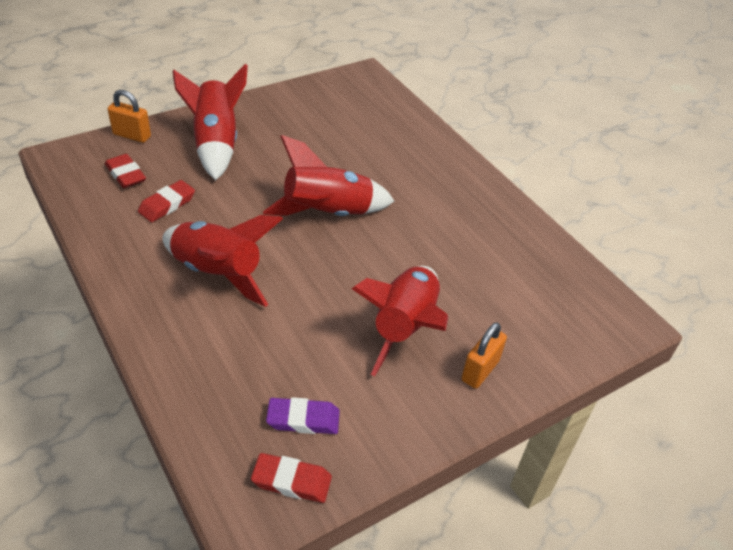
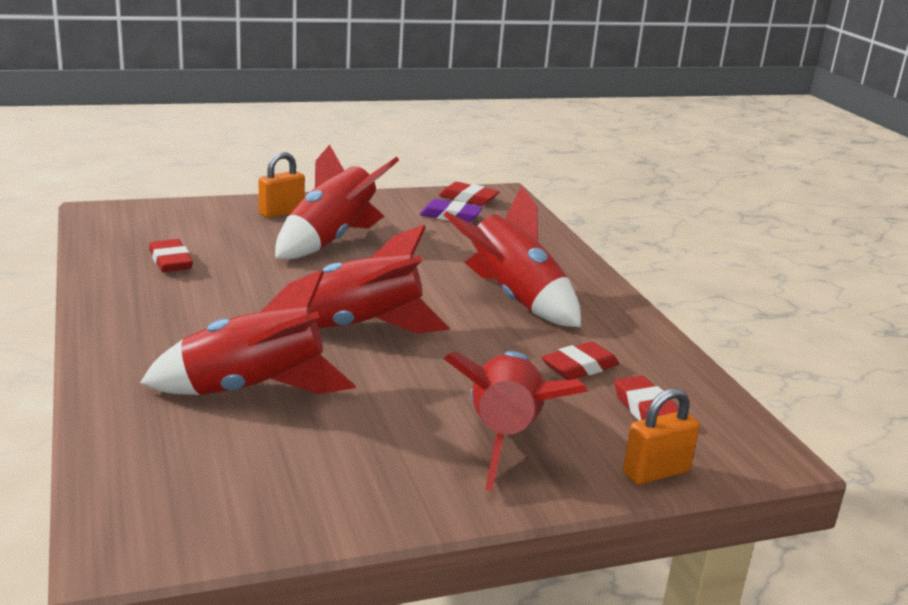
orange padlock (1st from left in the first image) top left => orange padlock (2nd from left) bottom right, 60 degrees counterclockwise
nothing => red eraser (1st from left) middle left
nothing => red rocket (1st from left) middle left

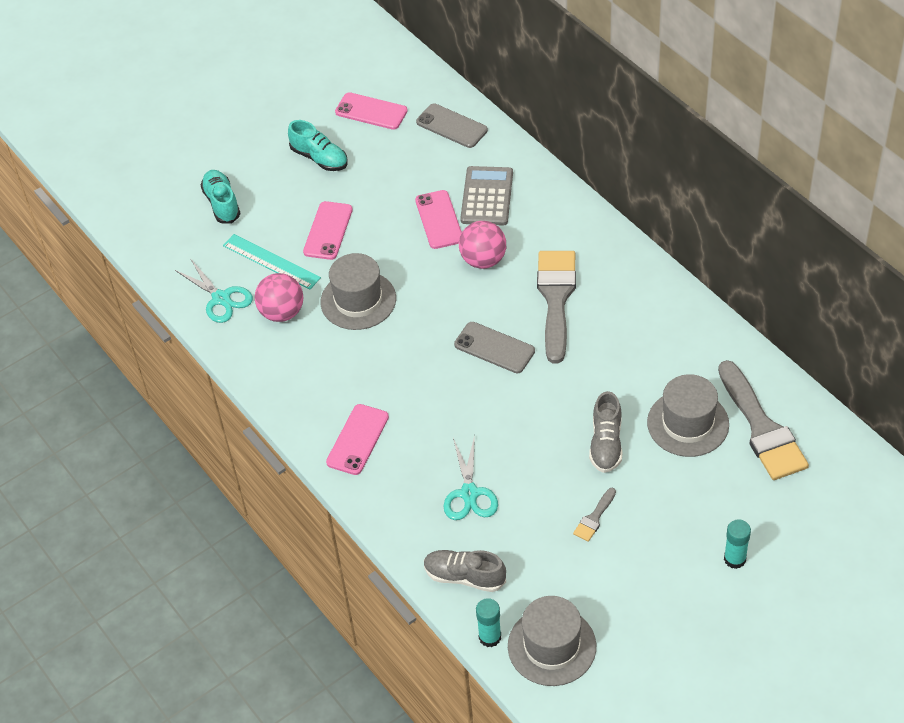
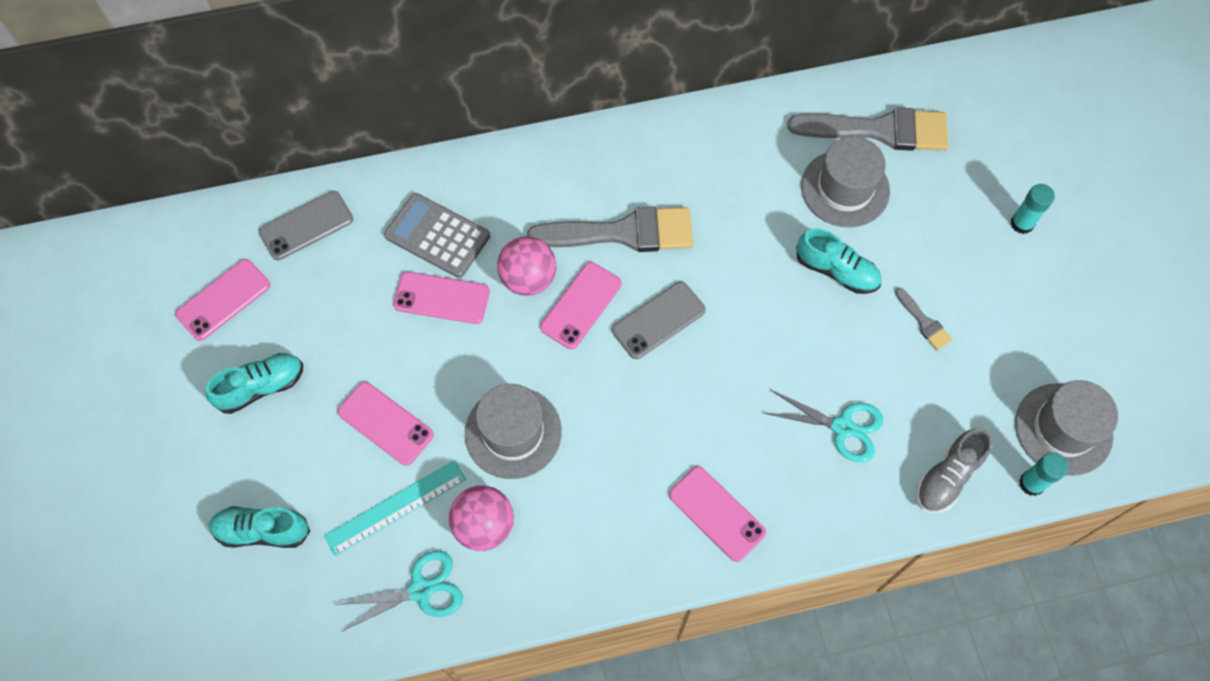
grey brush (1st from left) centre, 150 degrees clockwise
grey shoe (2nd from left) middle right => turquoise shoe (3rd from left) middle right
nothing => pink phone (4th from left) centre

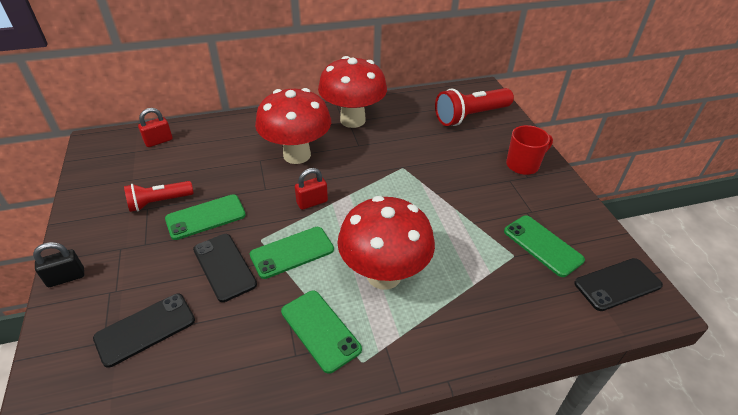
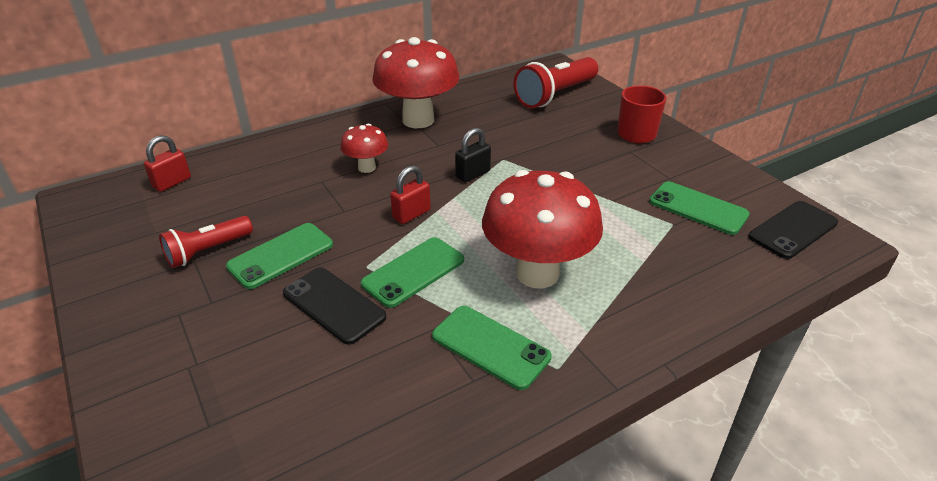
red mushroom (1st from left) top centre, x0.50
black padlock middle left => black padlock top centre, move
black phone (1st from left) bottom left => nothing

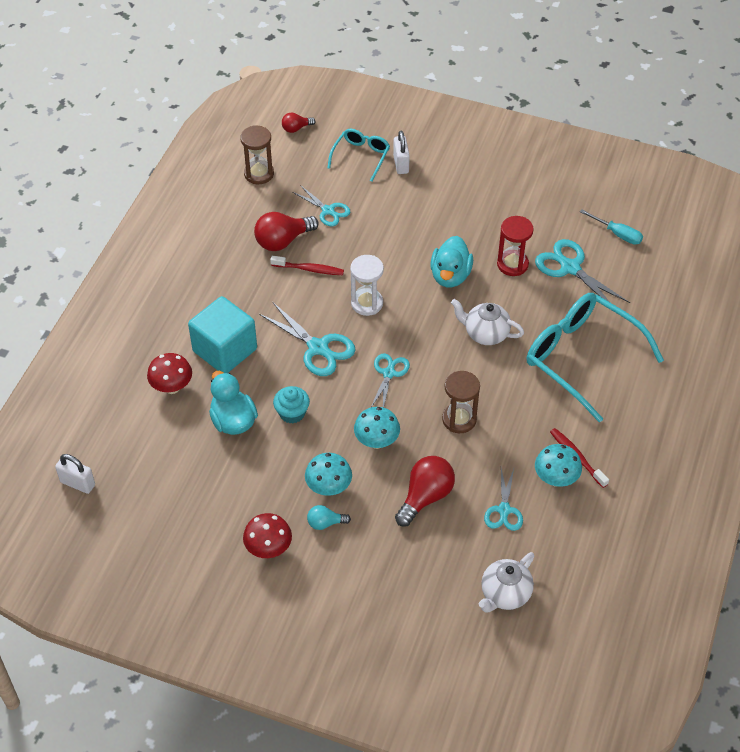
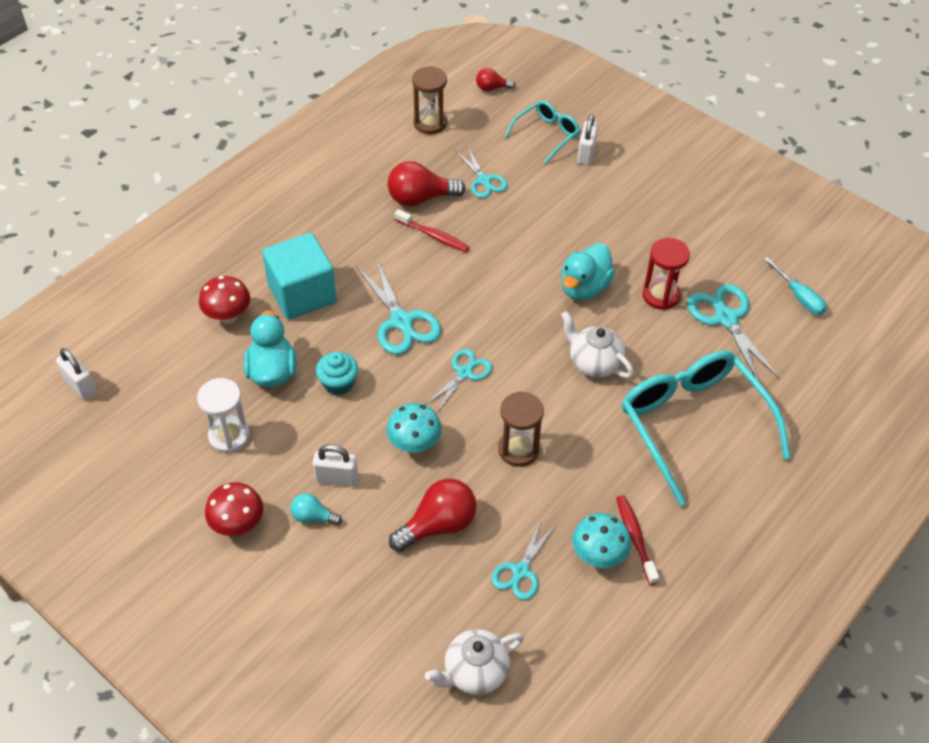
white hourglass centre => white hourglass middle left, move
turquoise mushroom (1st from left) centre => white padlock (2nd from left) centre

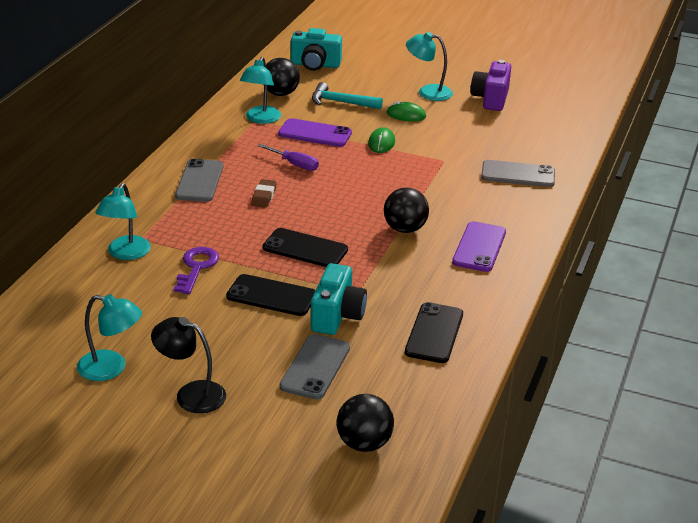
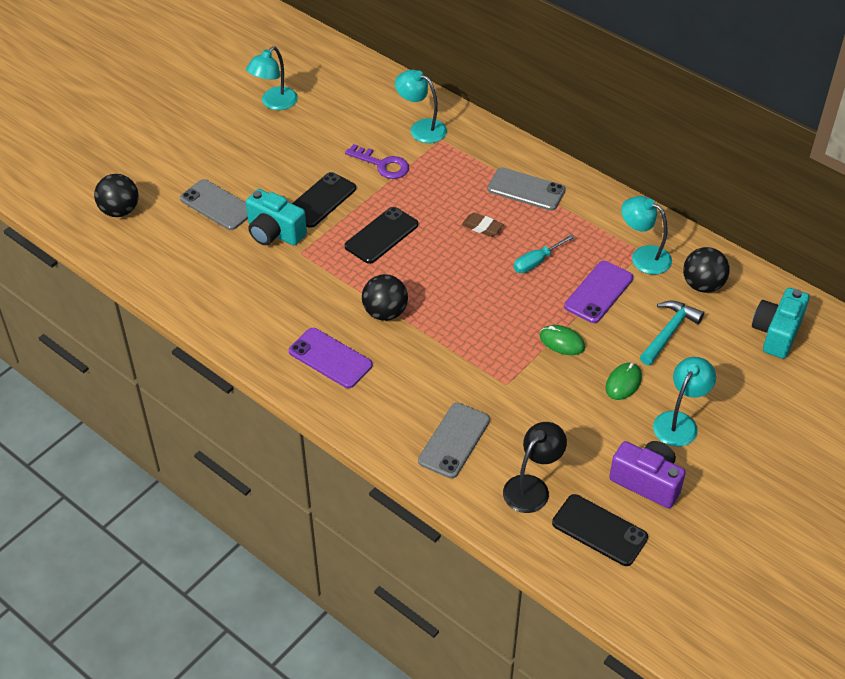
purple screwdriver top centre => turquoise screwdriver centre
black phone (3rd from left) centre => black phone (3rd from left) bottom right, move
black lamp bottom left => black lamp bottom centre, move

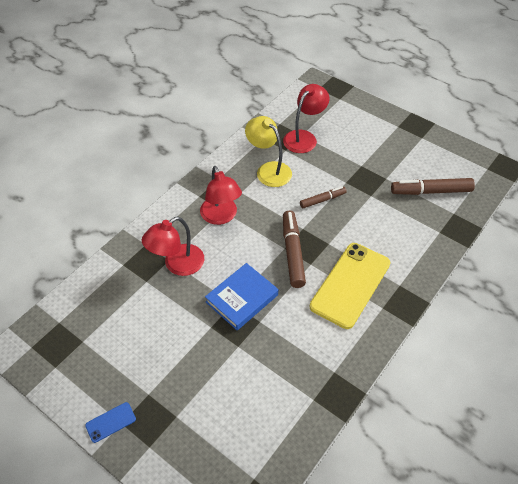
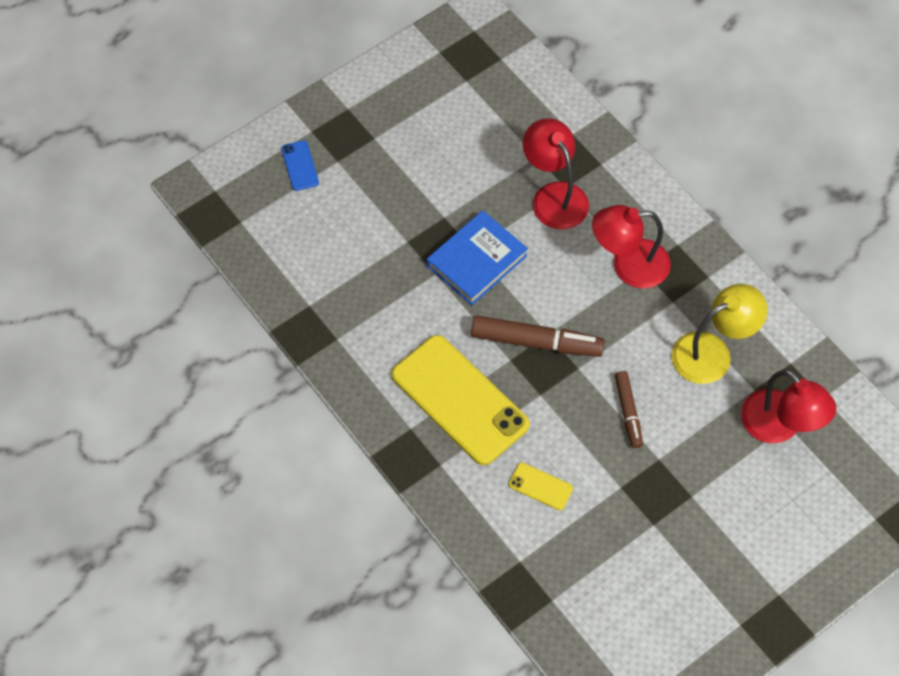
brown marker (3rd from left) middle right => nothing
blue book centre, 75 degrees clockwise
blue phone bottom left => blue phone top centre, move
nothing => yellow phone (2nd from left) bottom centre

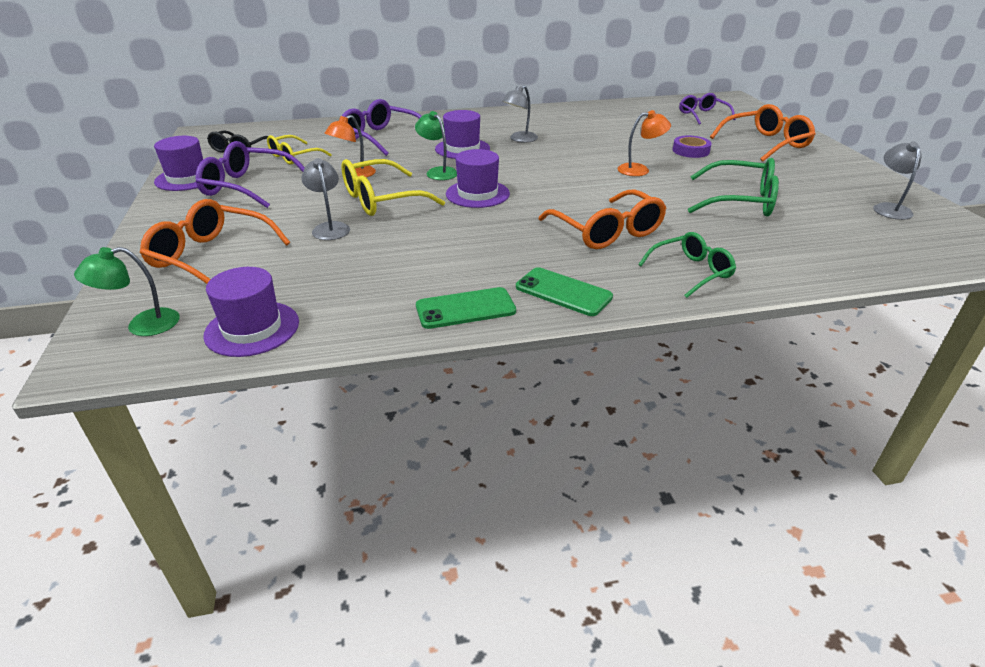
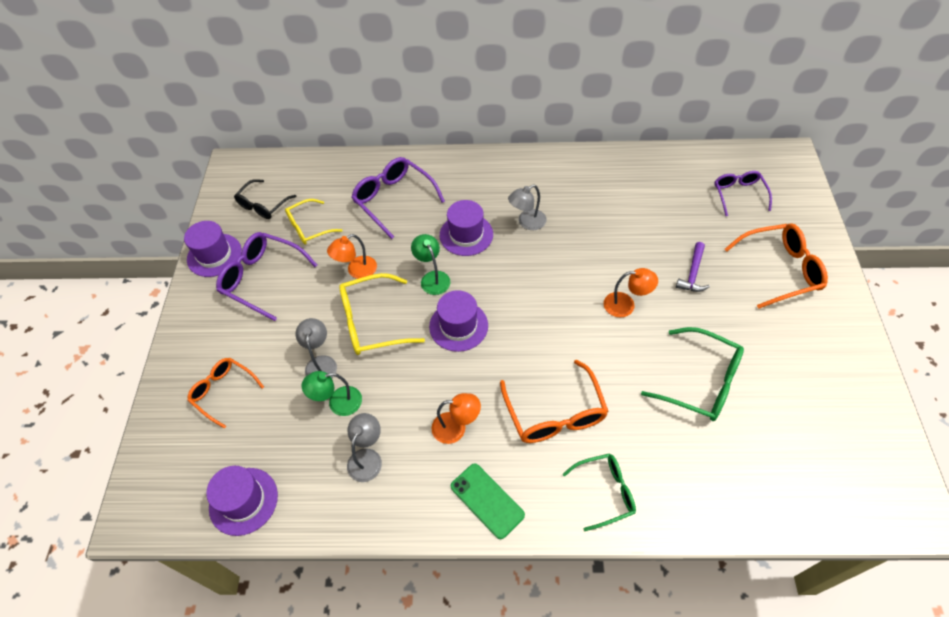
purple tape top right => purple hammer middle right
grey lamp (3rd from left in the first image) top right => grey lamp (2nd from left) bottom centre, move
orange glasses (1st from left) middle left, x0.66
green lamp (1st from left) middle left => green lamp (1st from left) centre, move
green phone (1st from left) centre => nothing
nothing => orange lamp (2nd from left) bottom centre

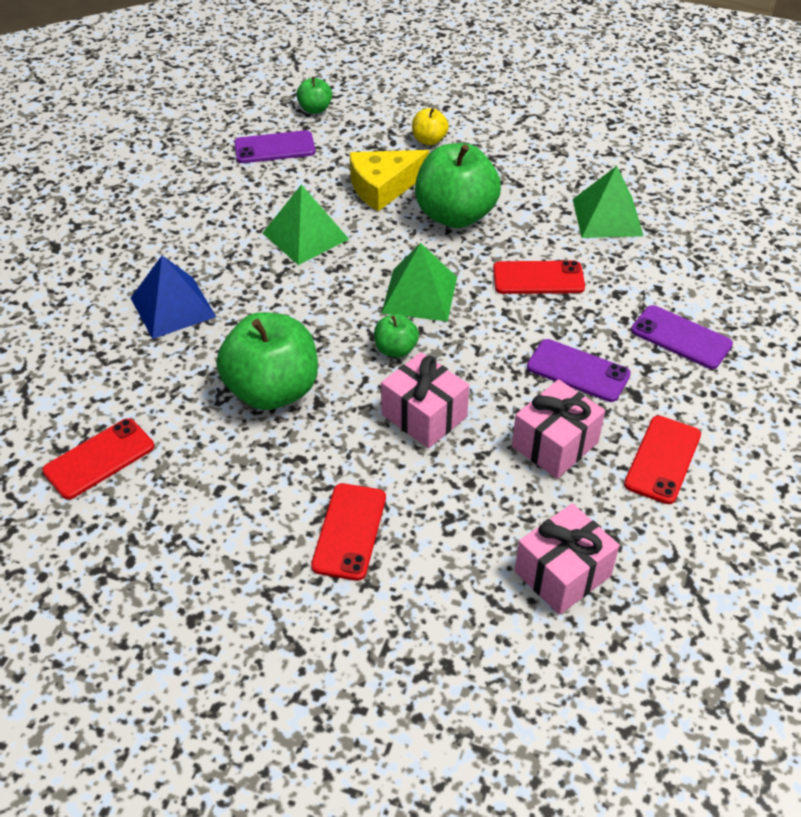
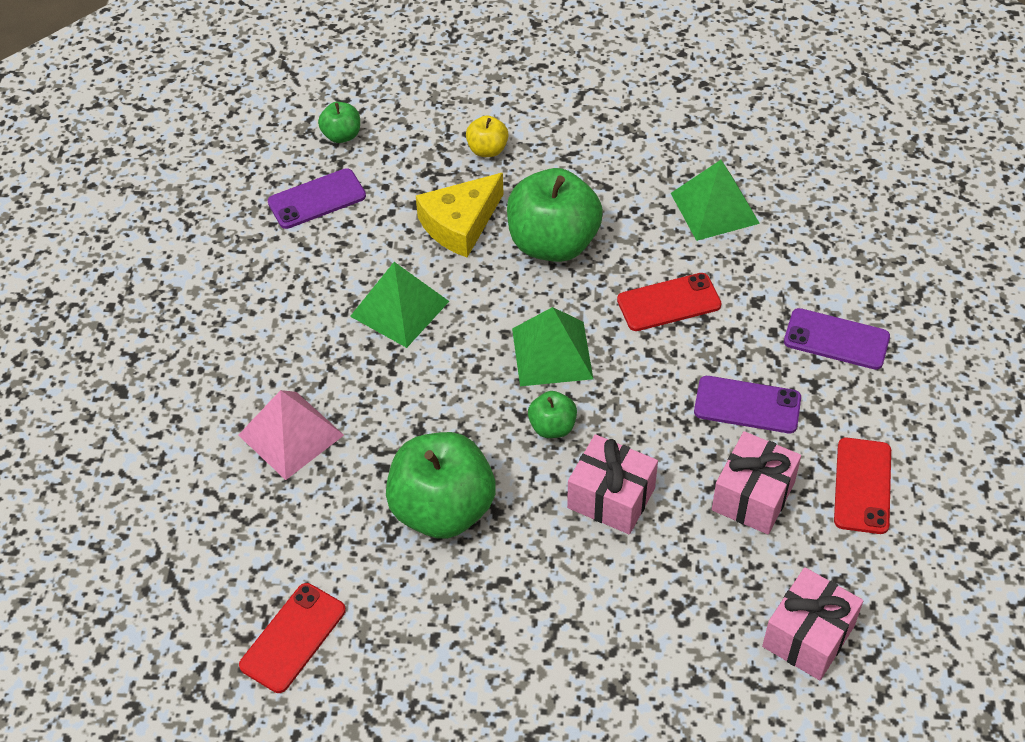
blue pyramid middle left => pink pyramid middle left
red phone (2nd from left) centre => nothing

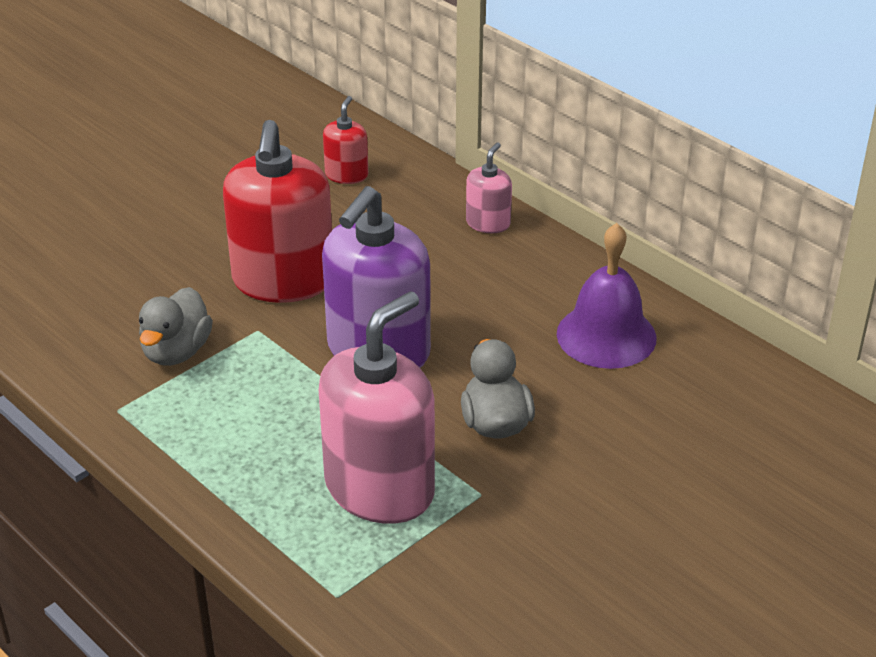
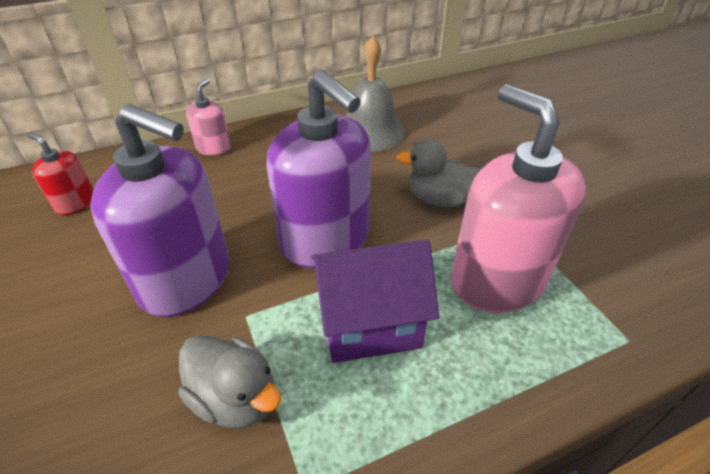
red soap dispenser (1st from left) top left => purple soap dispenser (1st from left) middle left
pink soap dispenser (2nd from left in the first image) top centre => pink soap dispenser (1st from left) top left, 60 degrees clockwise
purple bell middle right => grey bell top centre
nothing => purple house centre

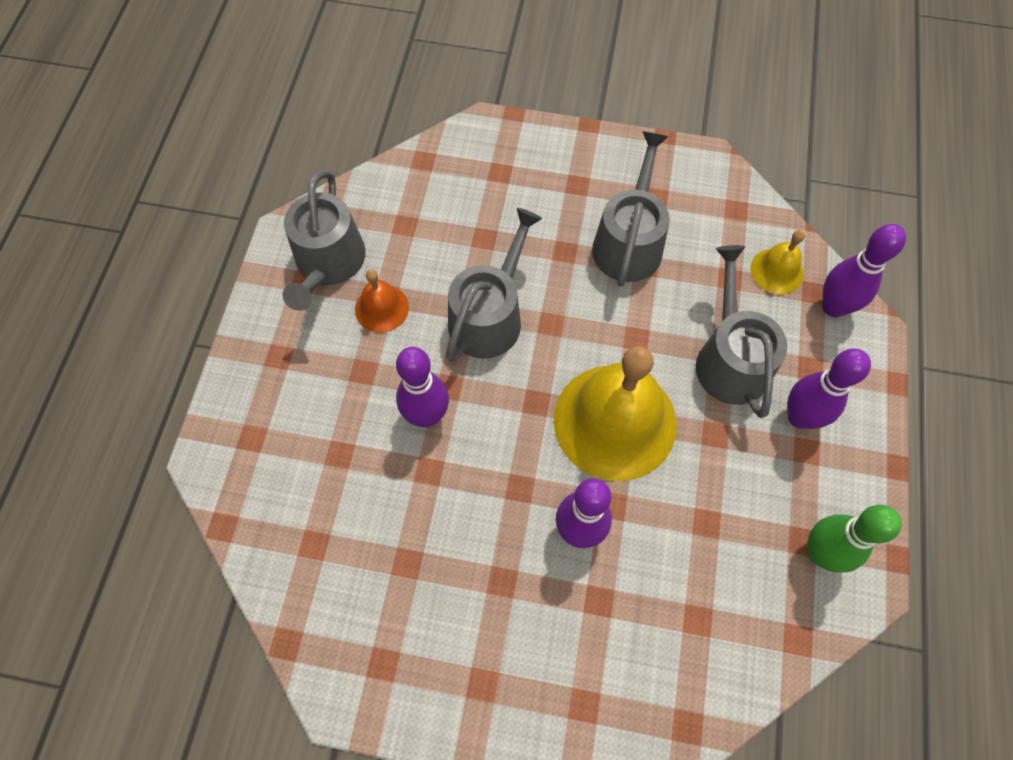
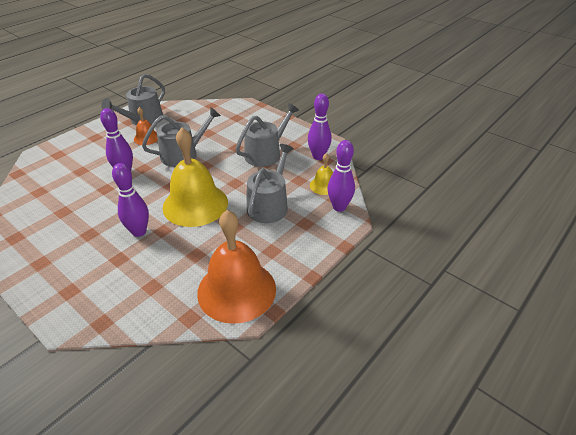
purple bowling pin (3rd from left) middle right => purple bowling pin (3rd from left) top centre, move
green bowling pin bottom right => orange bell (2nd from left) centre

